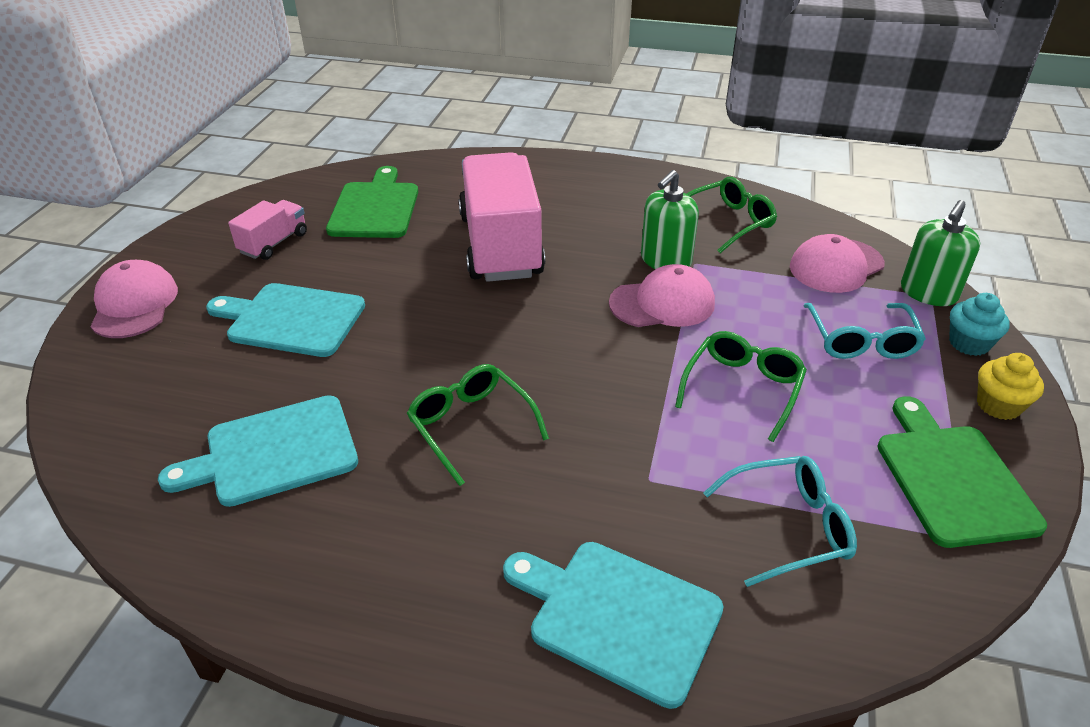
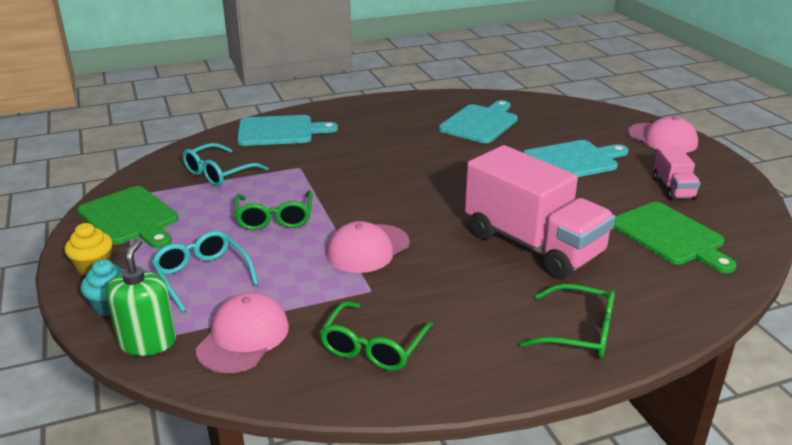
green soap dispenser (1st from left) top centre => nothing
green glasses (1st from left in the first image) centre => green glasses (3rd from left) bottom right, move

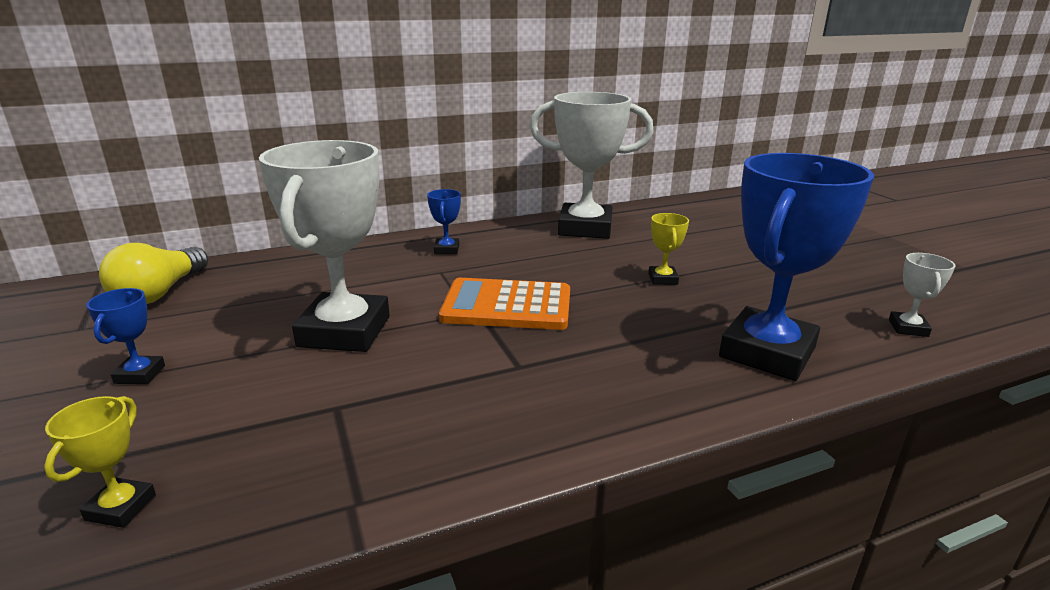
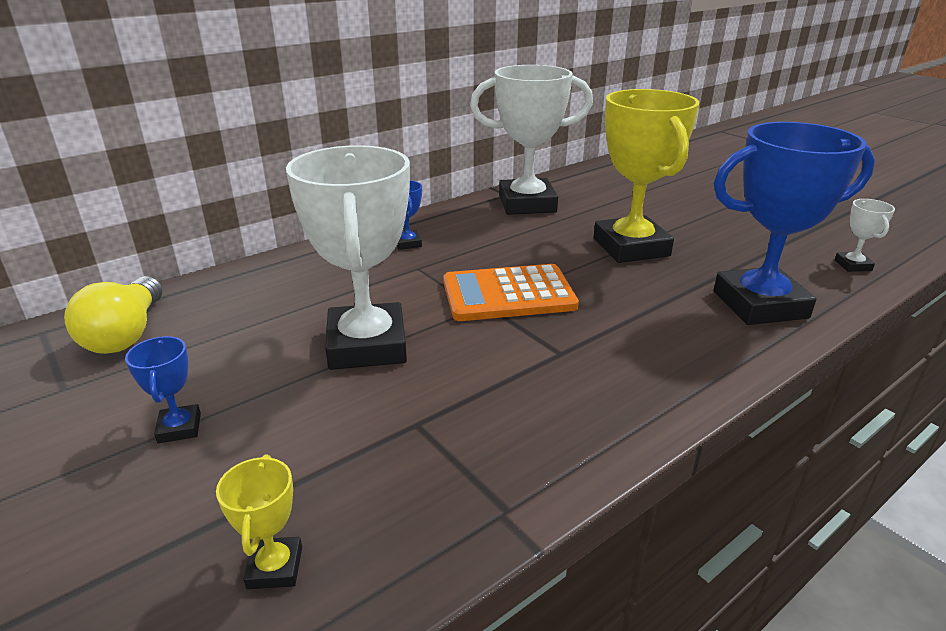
blue trophy (3rd from left) middle right, 60 degrees clockwise
yellow trophy (2nd from left) centre => yellow trophy (2nd from left) top right, x2.38

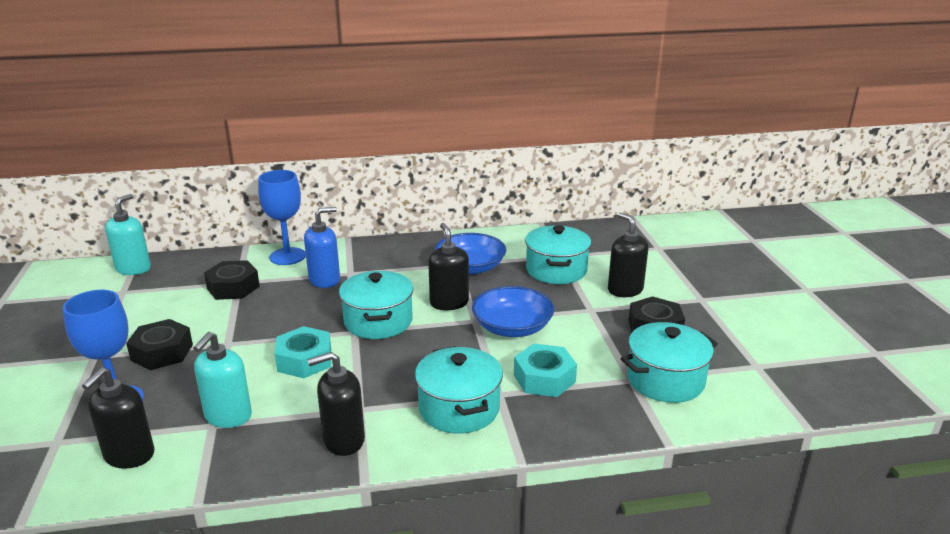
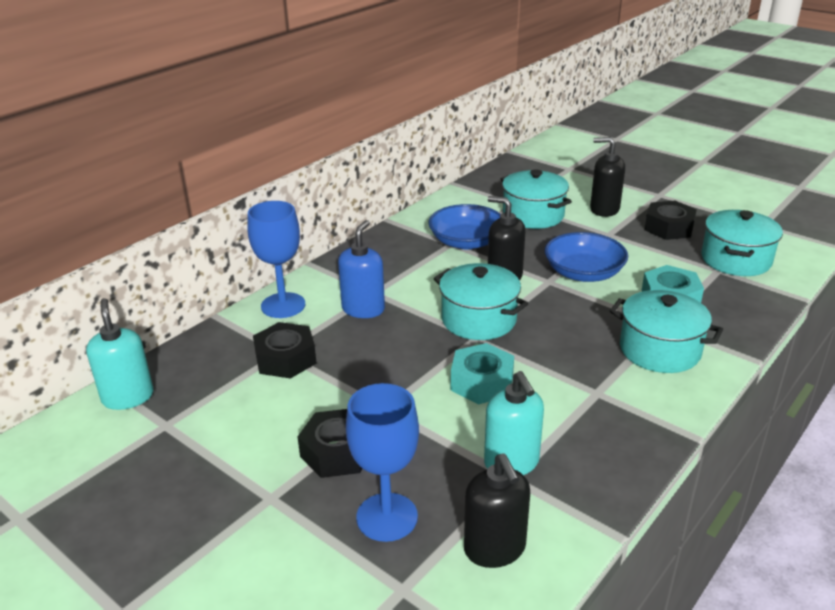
black soap dispenser (2nd from left) bottom centre => nothing

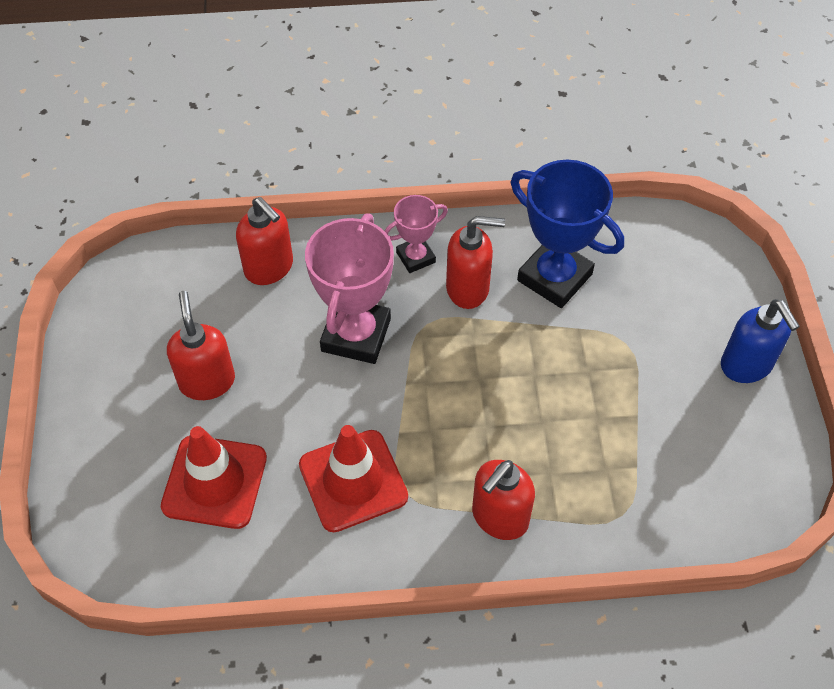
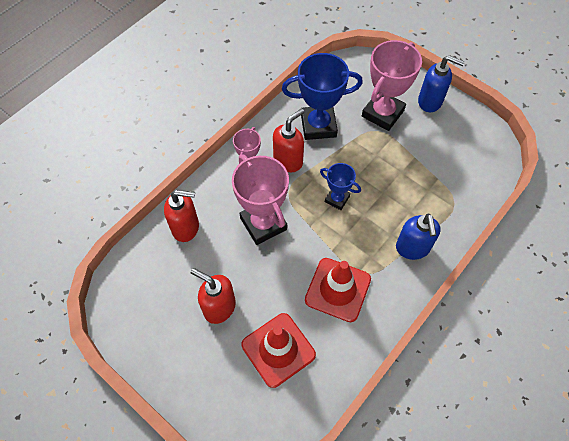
red soap dispenser (4th from left) bottom centre => blue soap dispenser (1st from left) middle right
nothing => pink trophy (3rd from left) top right
nothing => blue trophy (2nd from left) centre

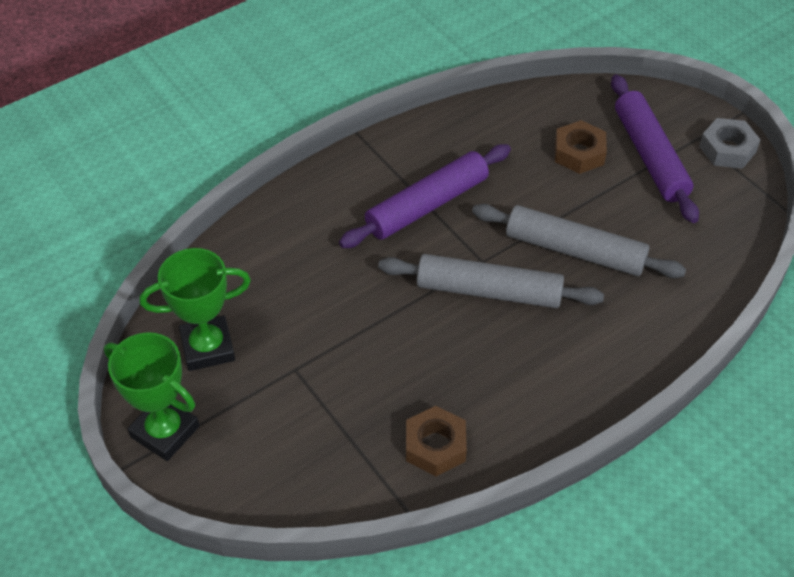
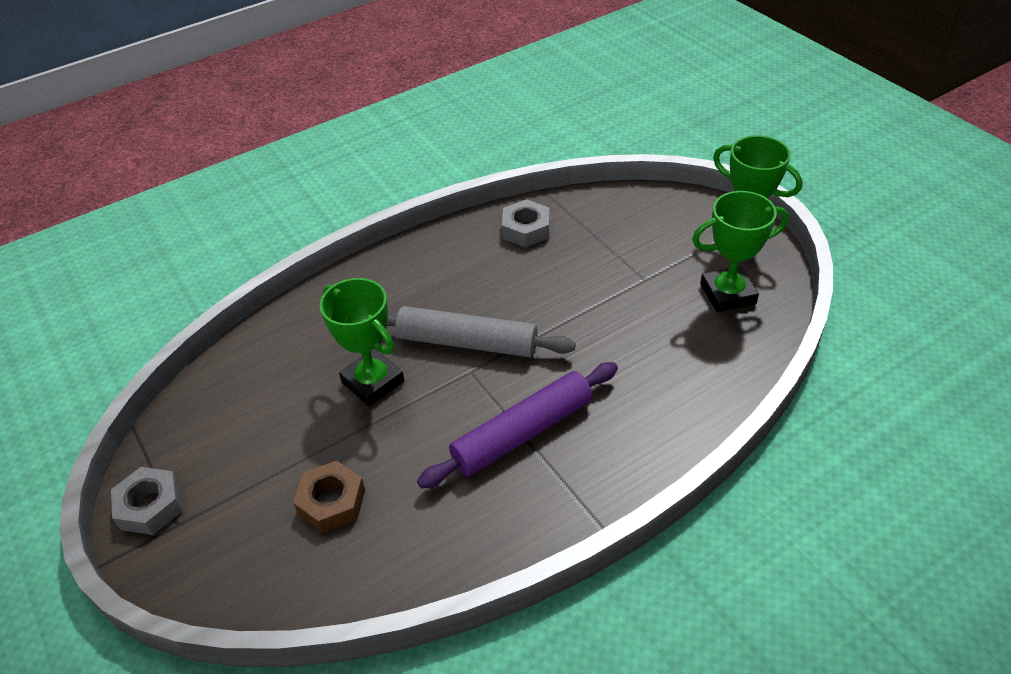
purple rolling pin (2nd from left) top right => nothing
grey rolling pin (2nd from left) middle right => green trophy (1st from left) centre
brown nut (1st from left) bottom centre => grey nut (2nd from left) top centre

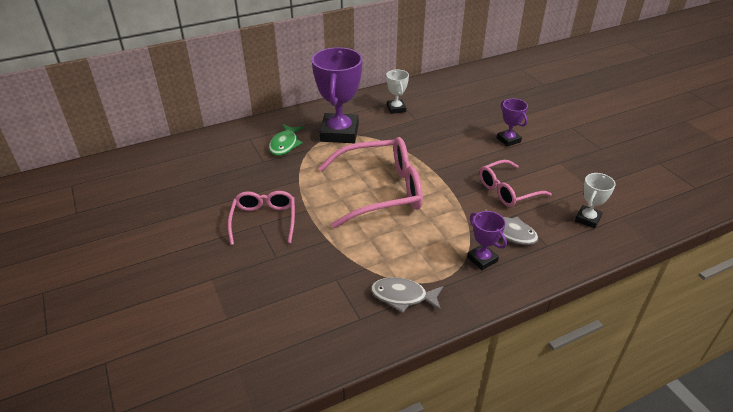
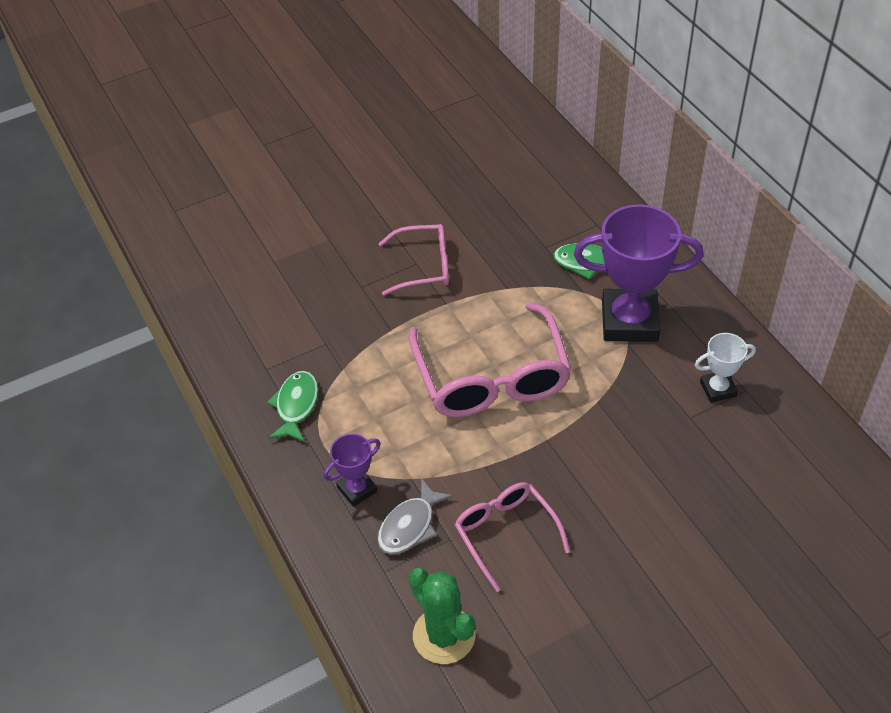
purple trophy (3rd from left) top right => nothing
white trophy (2nd from left) middle right => green cactus bottom centre
grey fish (1st from left) bottom centre => green fish (1st from left) middle left

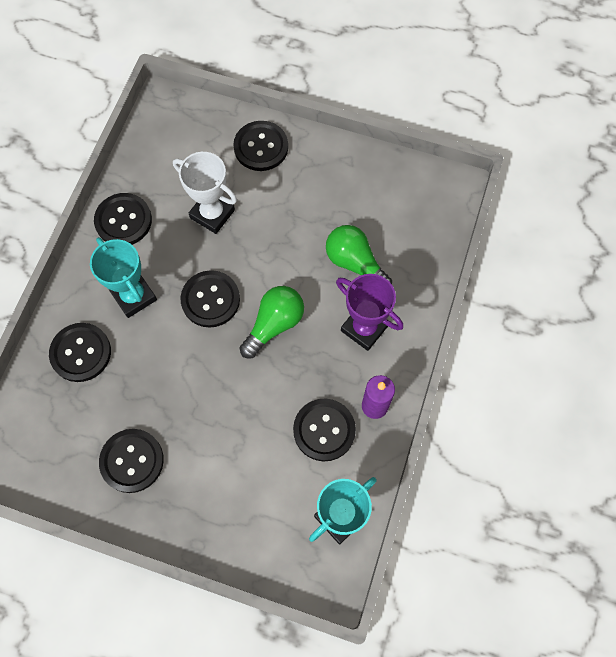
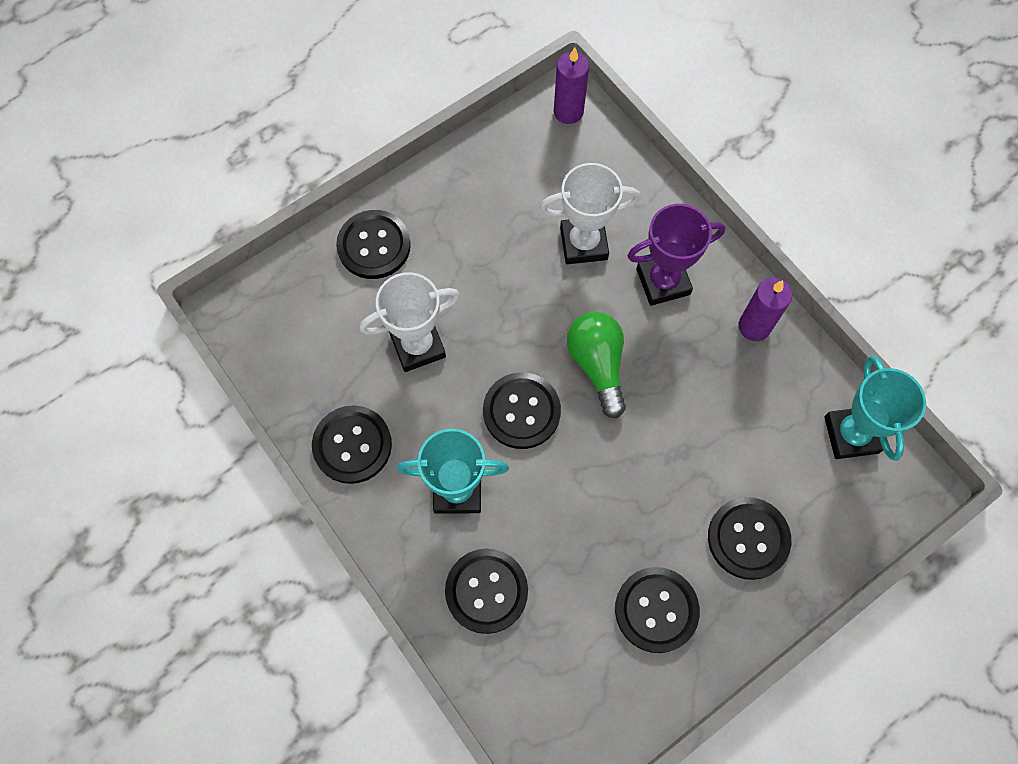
green light bulb (2nd from left) centre => white trophy (2nd from left) top centre
black button (6th from left) centre => black button (6th from left) bottom right, move
nothing => purple candle (1st from left) top centre

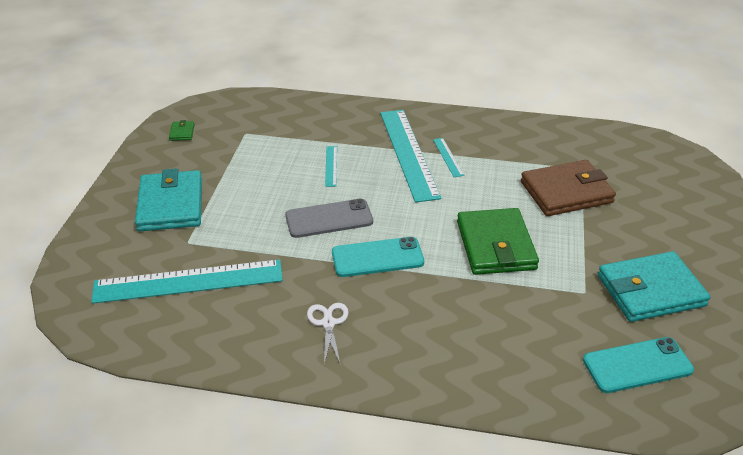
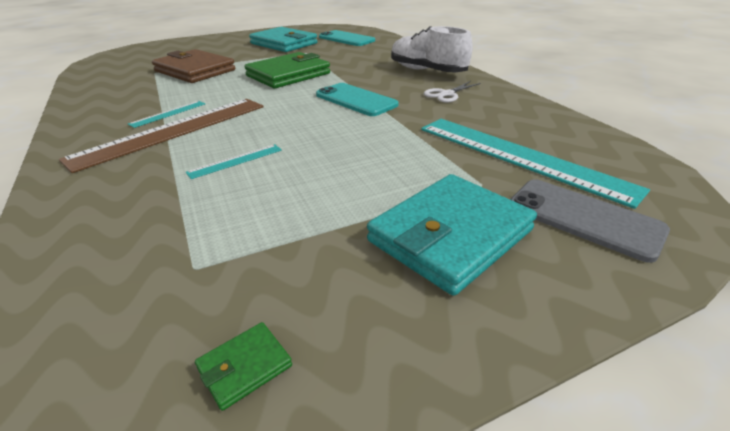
turquoise ruler (3rd from left) centre => brown ruler top left
grey phone centre => grey phone middle right, move
nothing => white shoe top centre

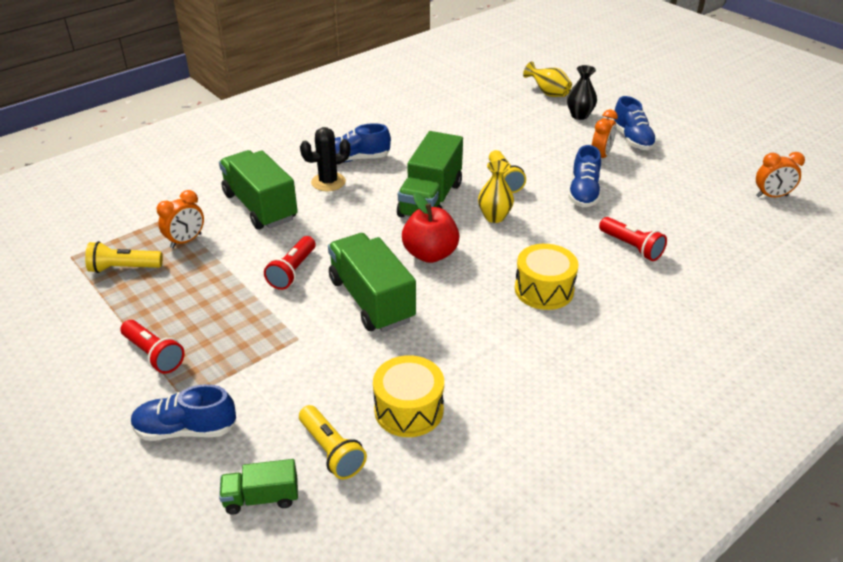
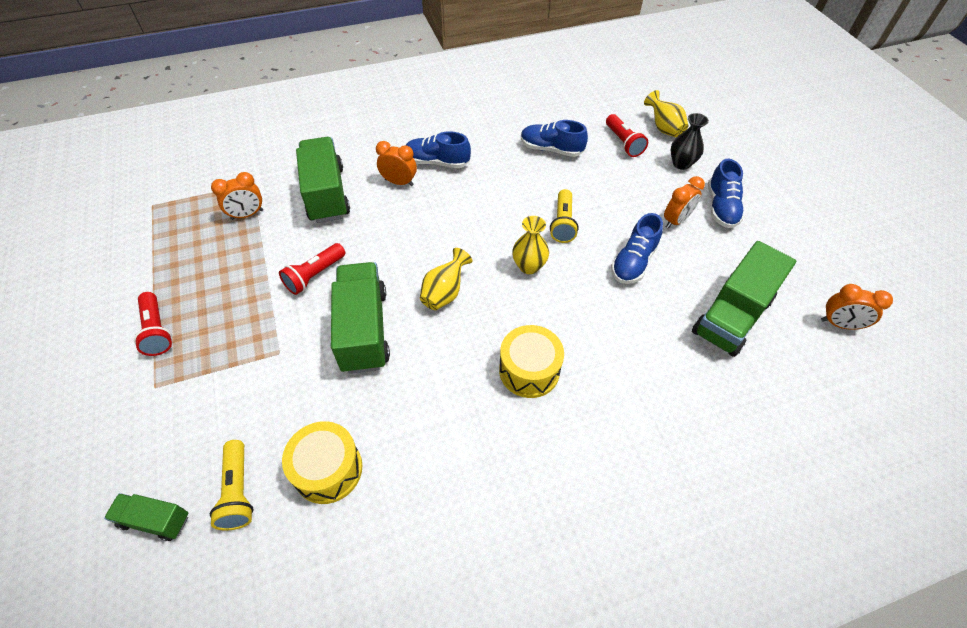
black cactus top centre => orange clock (2nd from left) top centre
green truck (4th from left) top centre => green truck (4th from left) middle right, move
red apple centre => yellow vase (1st from left) centre
red flashlight (3rd from left) middle right => red flashlight (3rd from left) top centre, move
yellow flashlight (1st from left) middle left => nothing
blue shoe (1st from left in the first image) bottom left => blue shoe (2nd from left) top centre, move

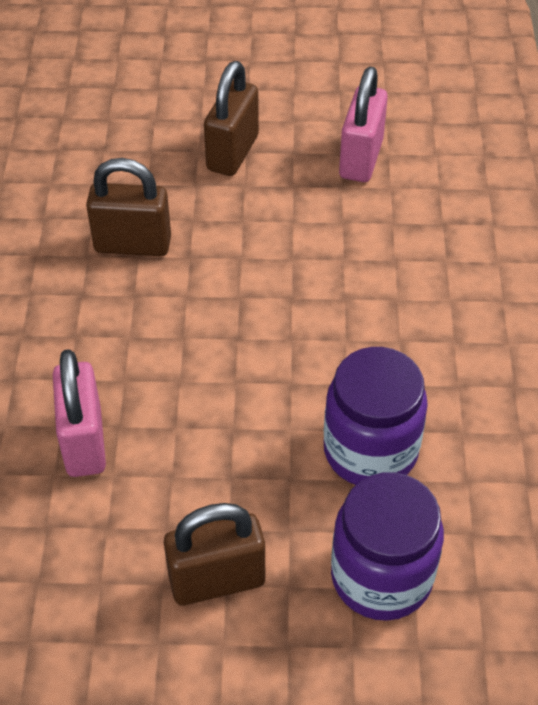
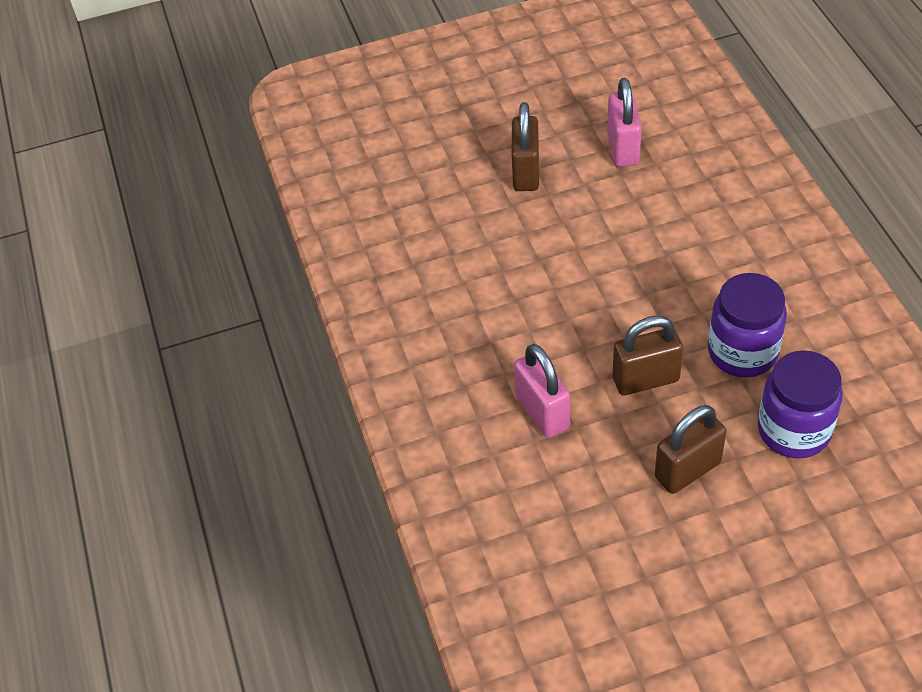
brown padlock (1st from left in the first image) top left => brown padlock (2nd from left) middle right, move

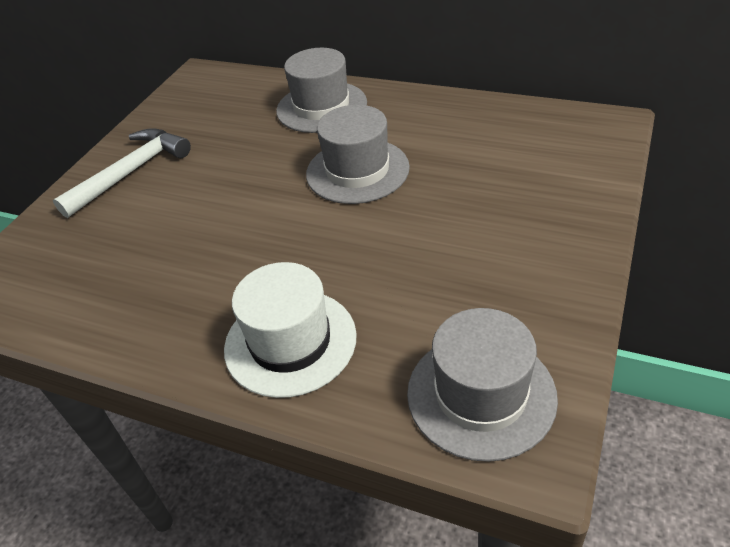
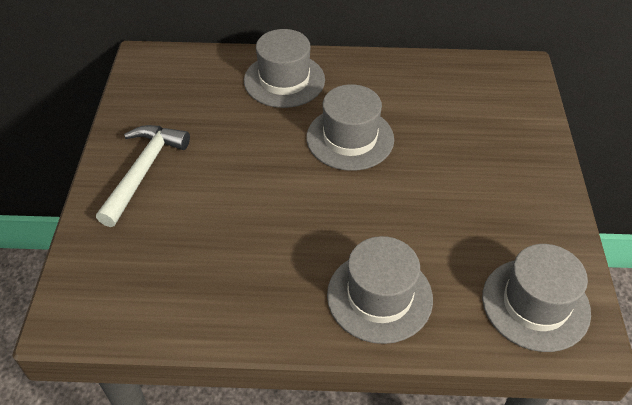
white hat centre => grey hat (3rd from left) bottom centre

